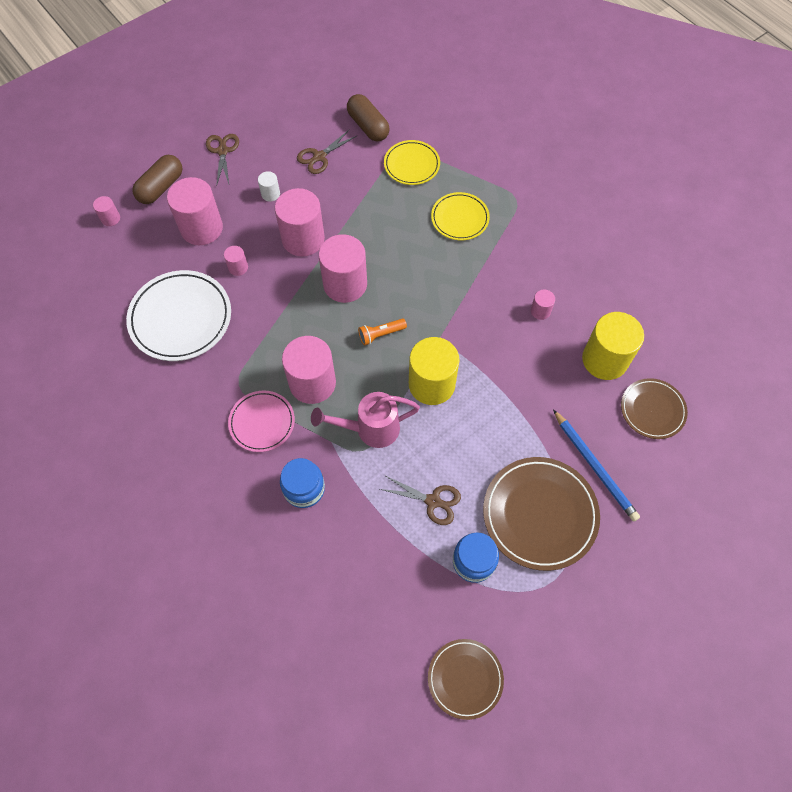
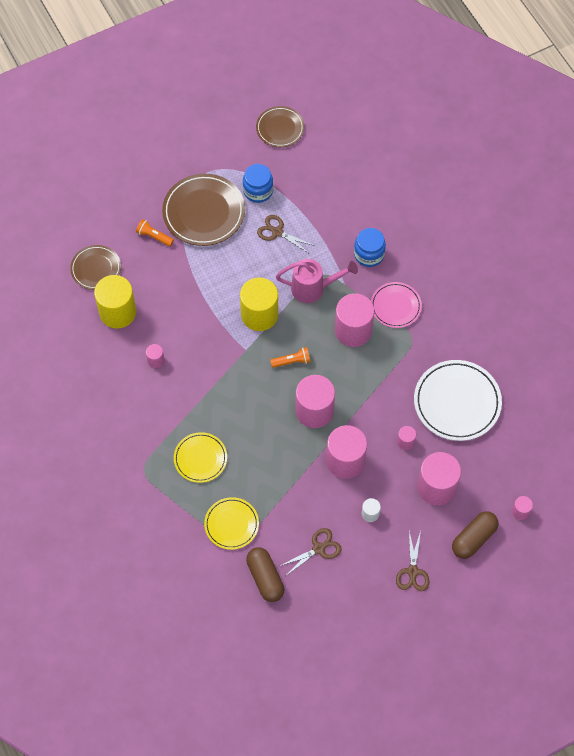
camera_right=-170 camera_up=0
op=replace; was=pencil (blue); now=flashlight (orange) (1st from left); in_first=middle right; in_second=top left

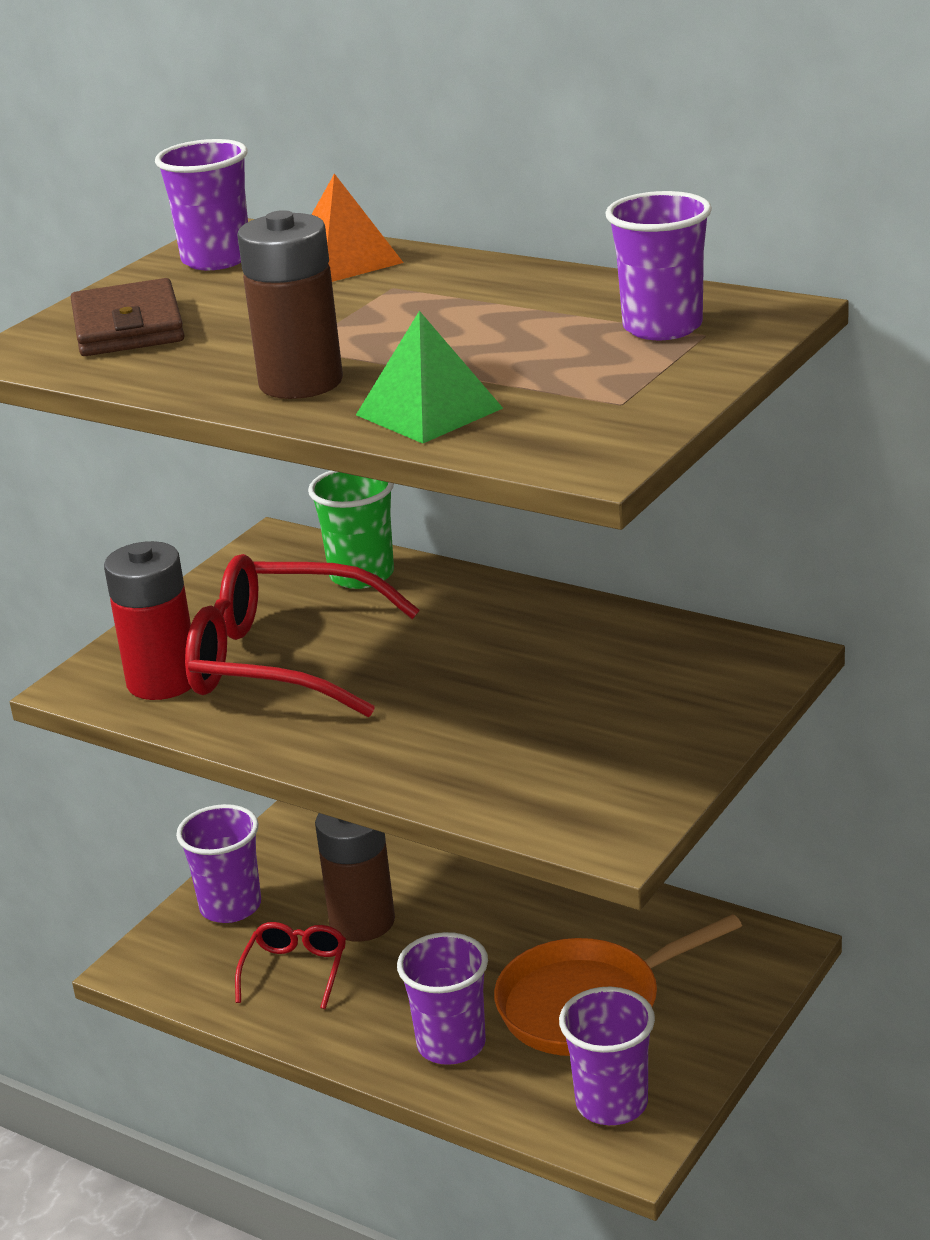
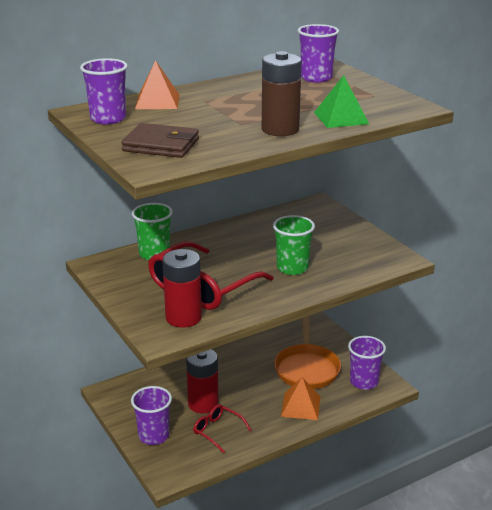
camera_right=-65 camera_up=0
op=recolor; was=battery (brown) (2nd from left); now=battery (red) (2nd from left); in_first=bottom centre; in_second=bottom centre
op=replace; was=cup (purple) (3rd from left); now=pyramid (orange) (2nd from left); in_first=bottom centre; in_second=bottom centre
op=insert; now=cup (green) (2nd from left); in_second=centre

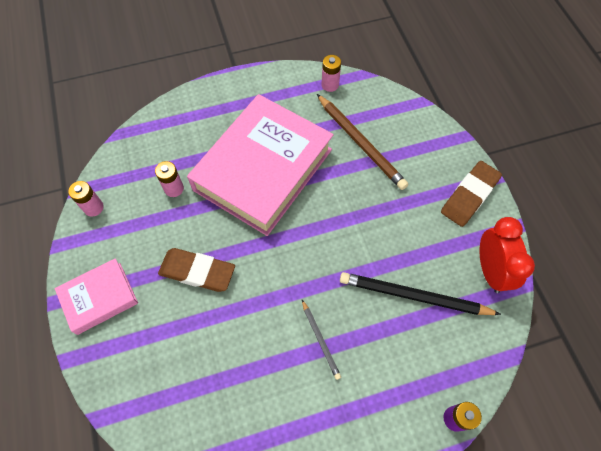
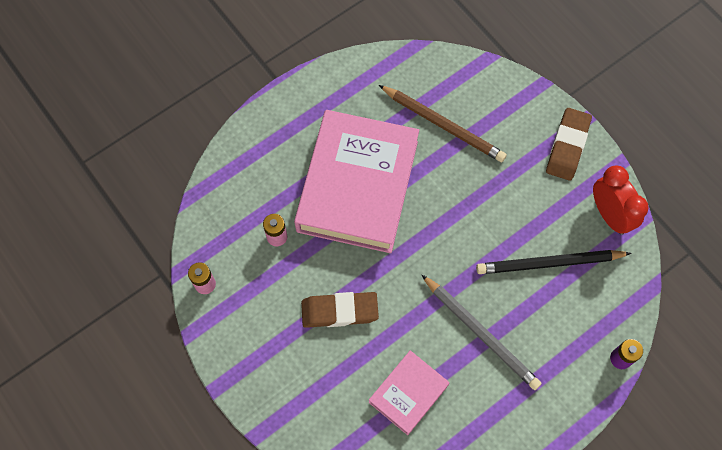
camera_right=-20 camera_up=5
op=move; was=book (pink) (1st from left in the first image); now=book (pink) (2nd from left); in_first=middle left; in_second=bottom centre
op=resize; was=pencil (grey); in_first=bottom centre; in_second=bottom centre; ratio=1.91
op=delete; was=battery (pink) (3rd from left); in_first=top centre

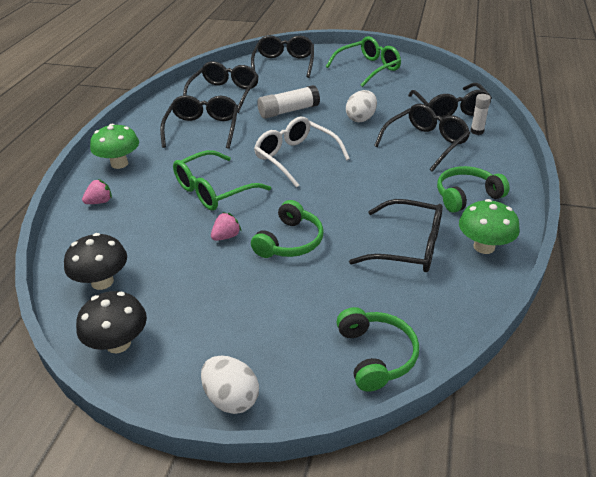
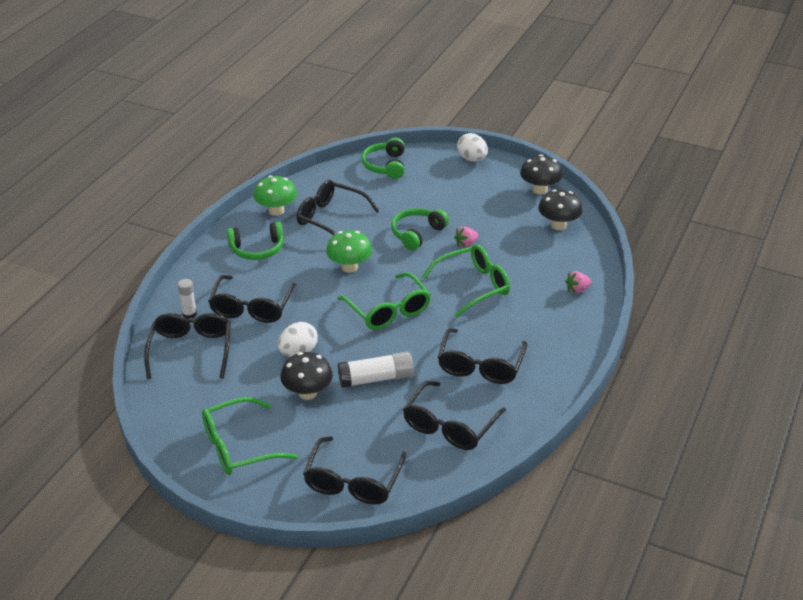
camera_right=-170 camera_up=0
op=move; was=mushroom (green) (1st from left in the first image); now=mushroom (green) (2nd from left); in_first=top left; in_second=centre
op=recolor; was=glasses (white); now=glasses (green) (2nd from left); in_first=top centre; in_second=centre
op=rotate; was=glasses (black) (5th from left in the first image); in_first=top right; in_second=middle left; clockwise=-45
op=insert; now=mushroom (black) (1st from left); in_second=centre

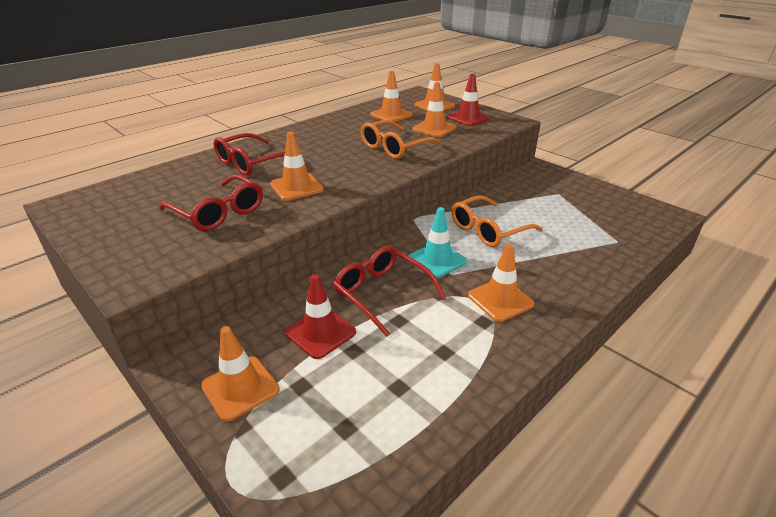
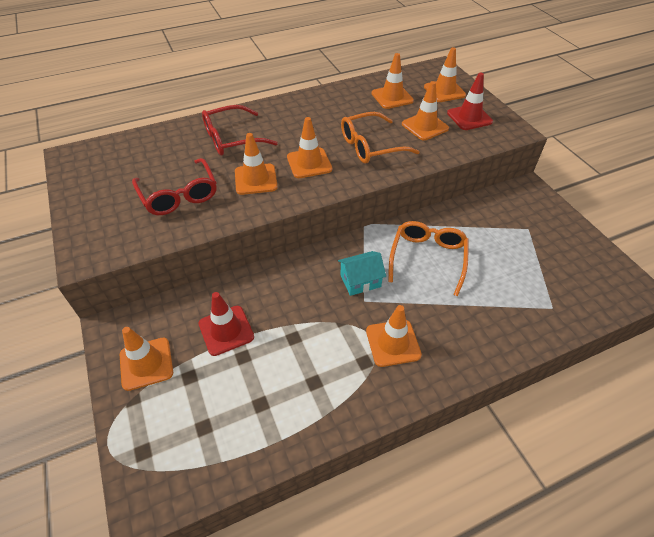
camera_right=20 camera_up=15
op=delete; was=glasses (red) (3rd from left); in_first=centre
op=replace; was=traffic cone (turquoise); now=house (turquoise); in_first=centre; in_second=centre
op=rotate; was=glasses (orange) (2nd from left); in_first=centre; in_second=centre; clockwise=120
op=insert; now=traffic cone (orange) (3rd from left); in_second=top centre

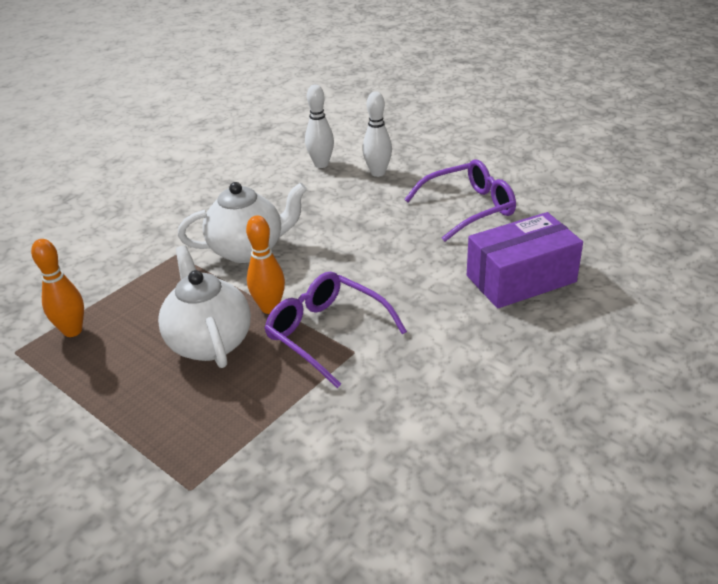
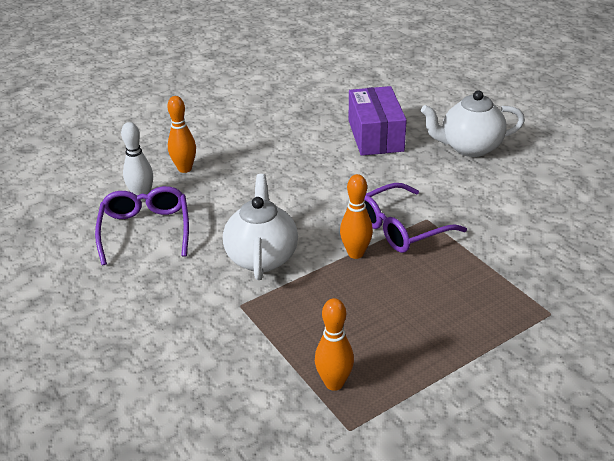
camera_right=-75 camera_up=0
op=move; was=teapot (white) (1st from left in the first image); now=teapot (white) (2nd from left); in_first=middle left; in_second=top right
op=recolor; was=bowling pin (white) (2nd from left); now=bowling pin (orange) (1st from left); in_first=top centre; in_second=top left
op=move; was=glasses (purple) (2nd from left in the first image); now=glasses (purple) (1st from left); in_first=centre; in_second=middle left

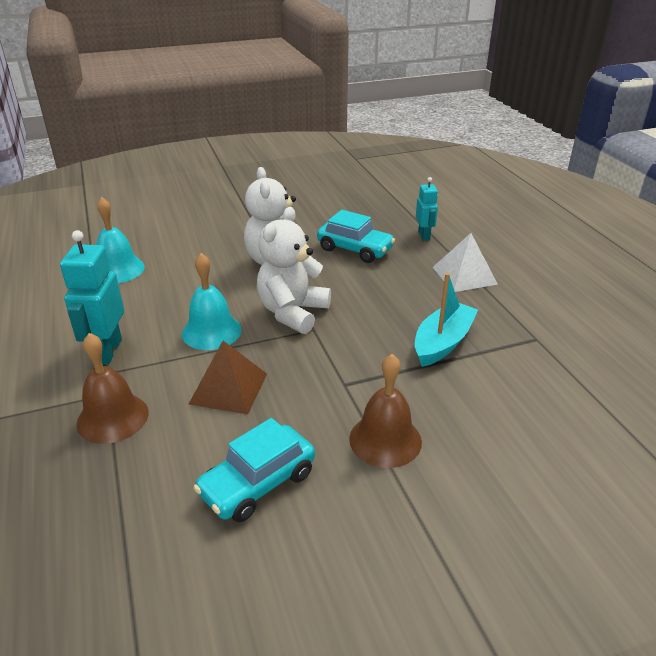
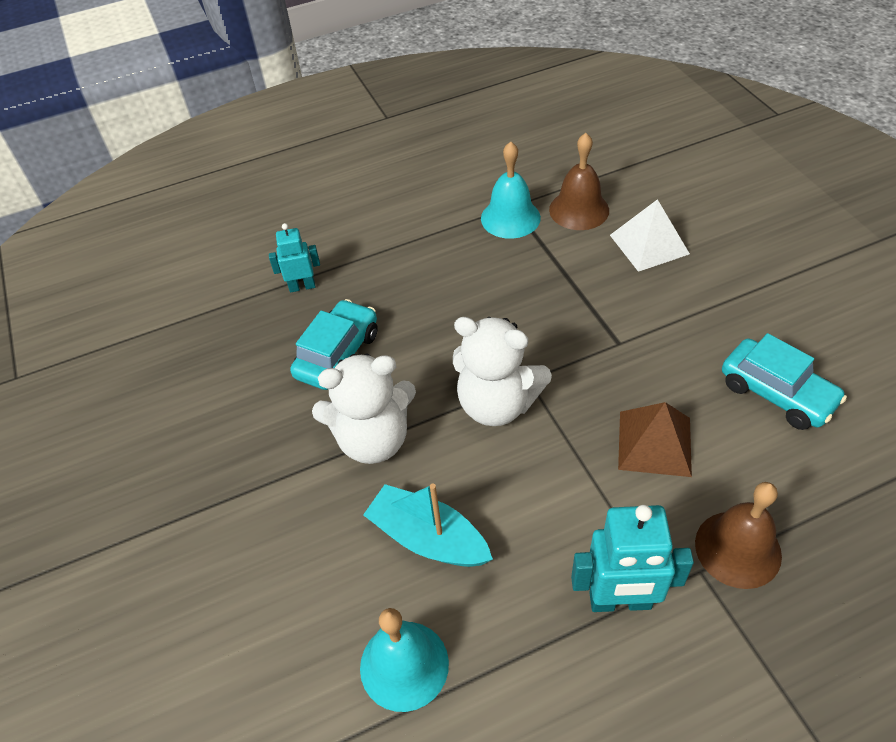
camera_right=-90 camera_up=15
op=move; was=bell (turquoise) (2nd from left); in_first=middle left; in_second=top centre
op=move; was=bell (brown) (2nd from left in the first image); now=bell (brown) (1st from left); in_first=centre; in_second=top centre
op=move; was=boat (turquoise); in_first=middle right; in_second=bottom centre
op=move; was=pyramid (white); in_first=middle right; in_second=top right

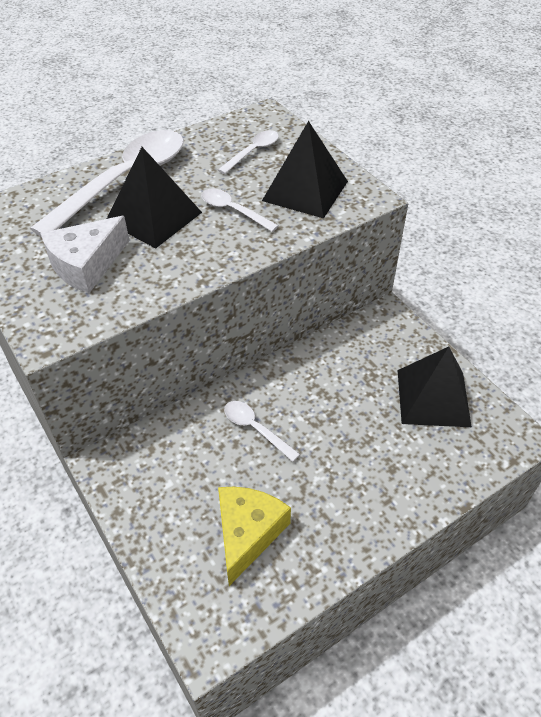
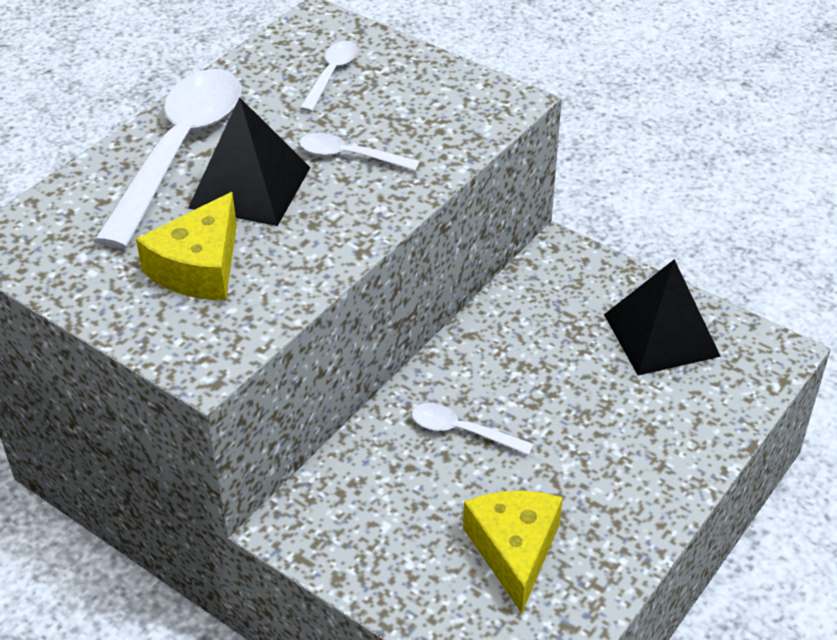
camera_right=-20 camera_up=-5
op=recolor; was=cheese (white); now=cheese (yellow) (1st from left); in_first=middle left; in_second=middle left
op=delete; was=pyramid (black) (2nd from left); in_first=top centre

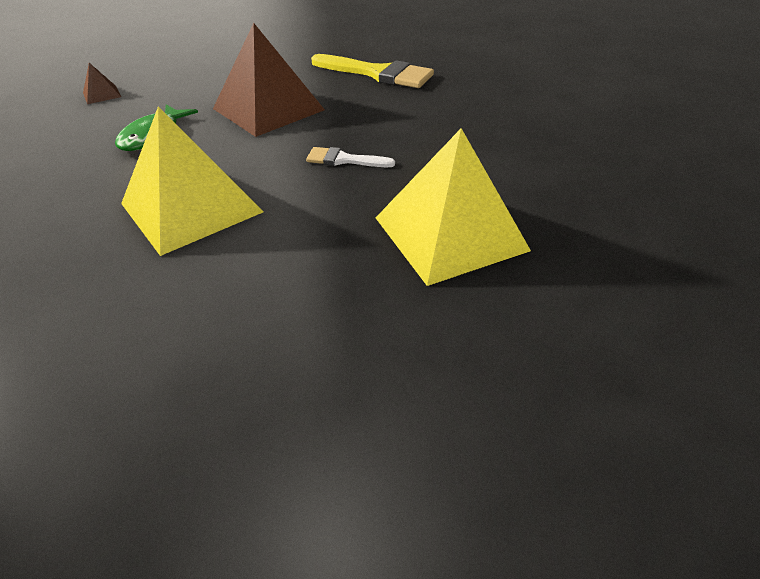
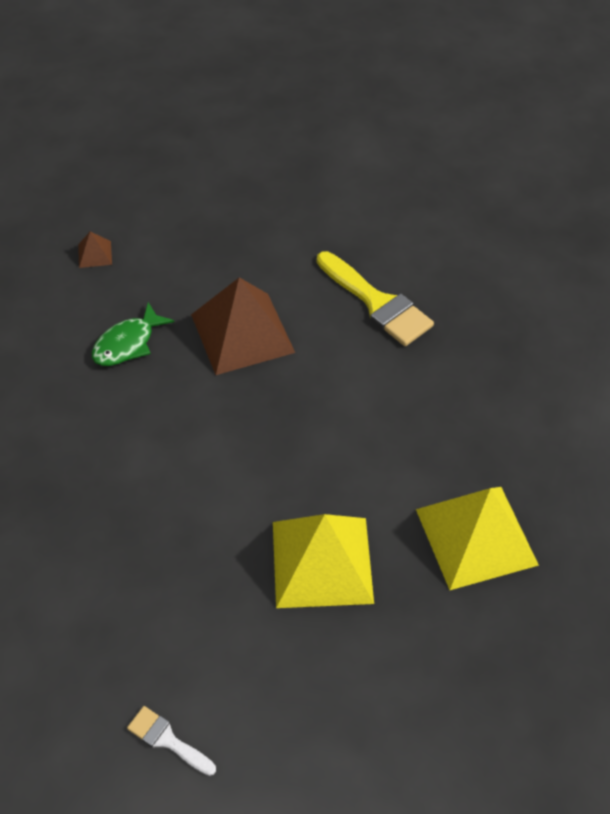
camera_right=20 camera_up=10
op=move; was=pyramid (yellow) (1st from left in the first image); now=pyramid (yellow) (2nd from left); in_first=top left; in_second=middle right
op=move; was=brush (white); in_first=top centre; in_second=bottom left

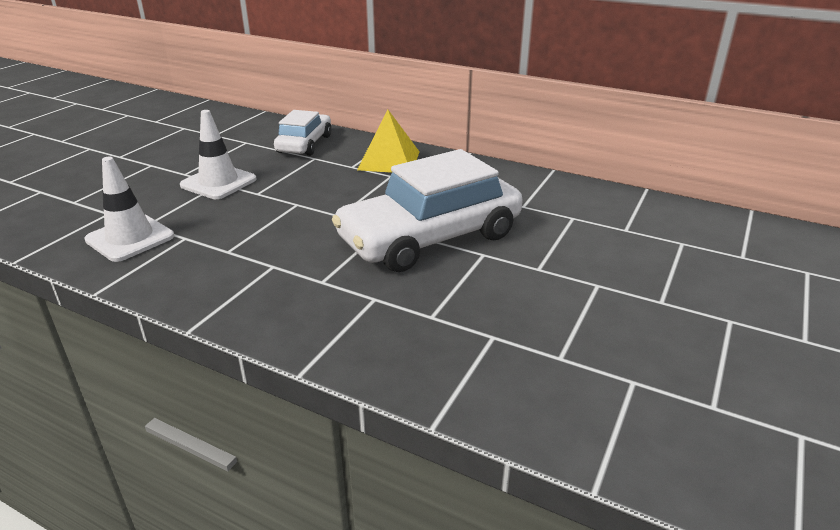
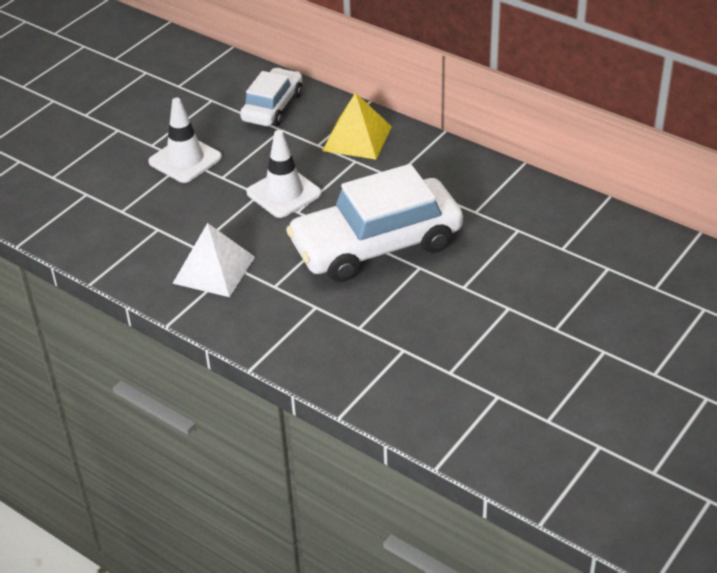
camera_right=10 camera_up=10
op=move; was=traffic cone (white) (1st from left in the first image); now=traffic cone (white) (2nd from left); in_first=middle left; in_second=top centre
op=insert; now=pyramid (white); in_second=middle left

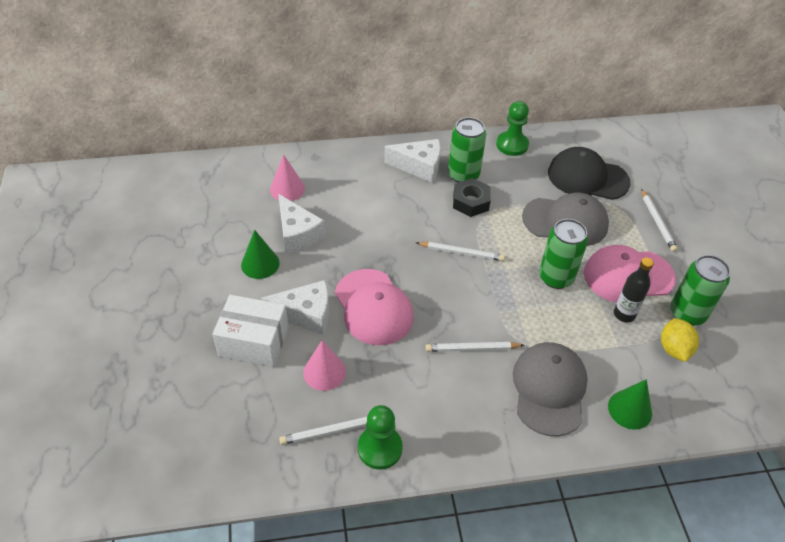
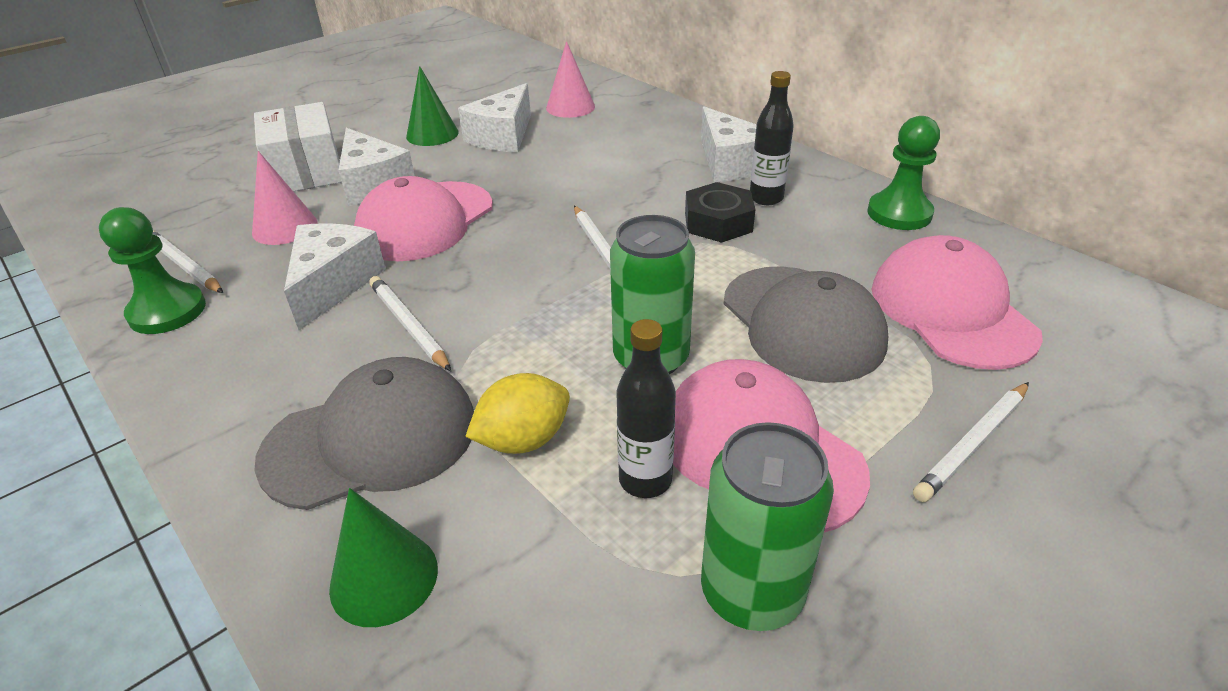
camera_right=60 camera_up=-10
op=replace; was=can (green) (1st from left); now=bottle (black) (2nd from left); in_first=top centre; in_second=top centre
op=recolor; was=cap (black); now=cap (pink) (3rd from left); in_first=top right; in_second=middle right
op=move; was=lemon (yellow); in_first=middle right; in_second=centre
op=insert; now=cheese (white) (1st from left); in_second=middle left

